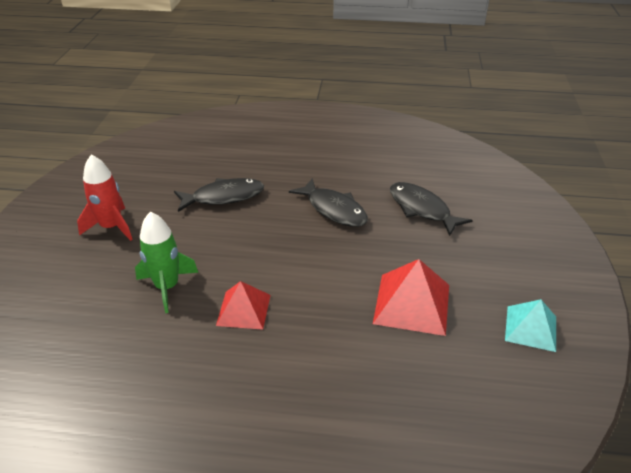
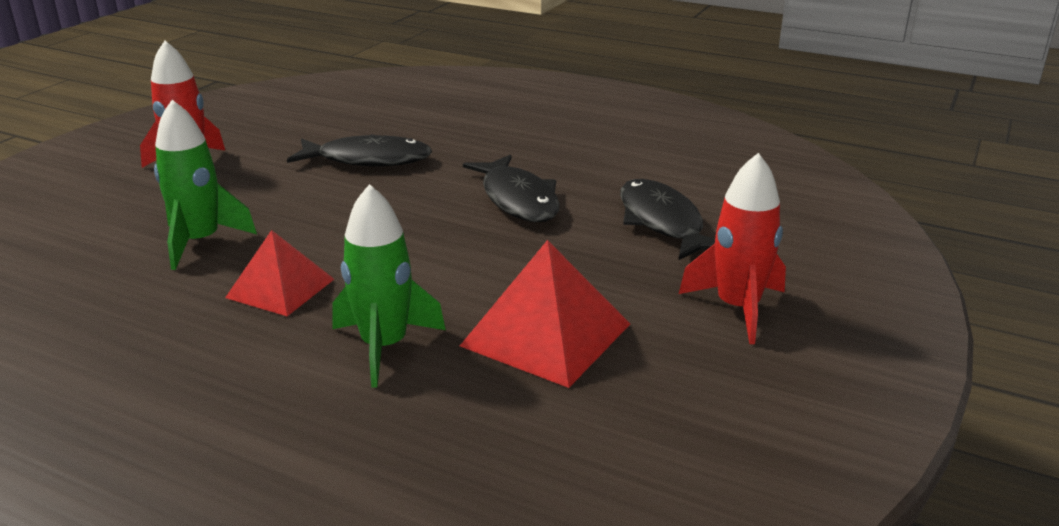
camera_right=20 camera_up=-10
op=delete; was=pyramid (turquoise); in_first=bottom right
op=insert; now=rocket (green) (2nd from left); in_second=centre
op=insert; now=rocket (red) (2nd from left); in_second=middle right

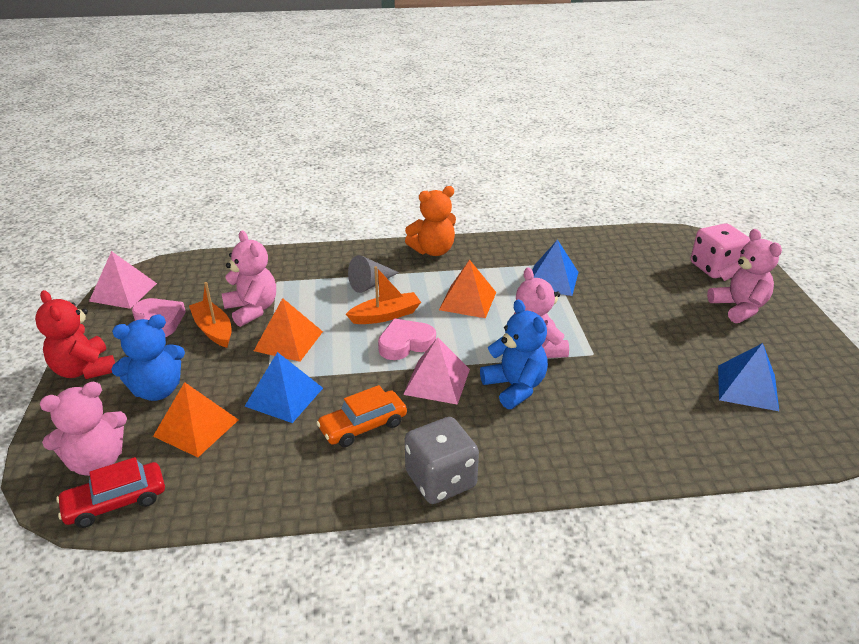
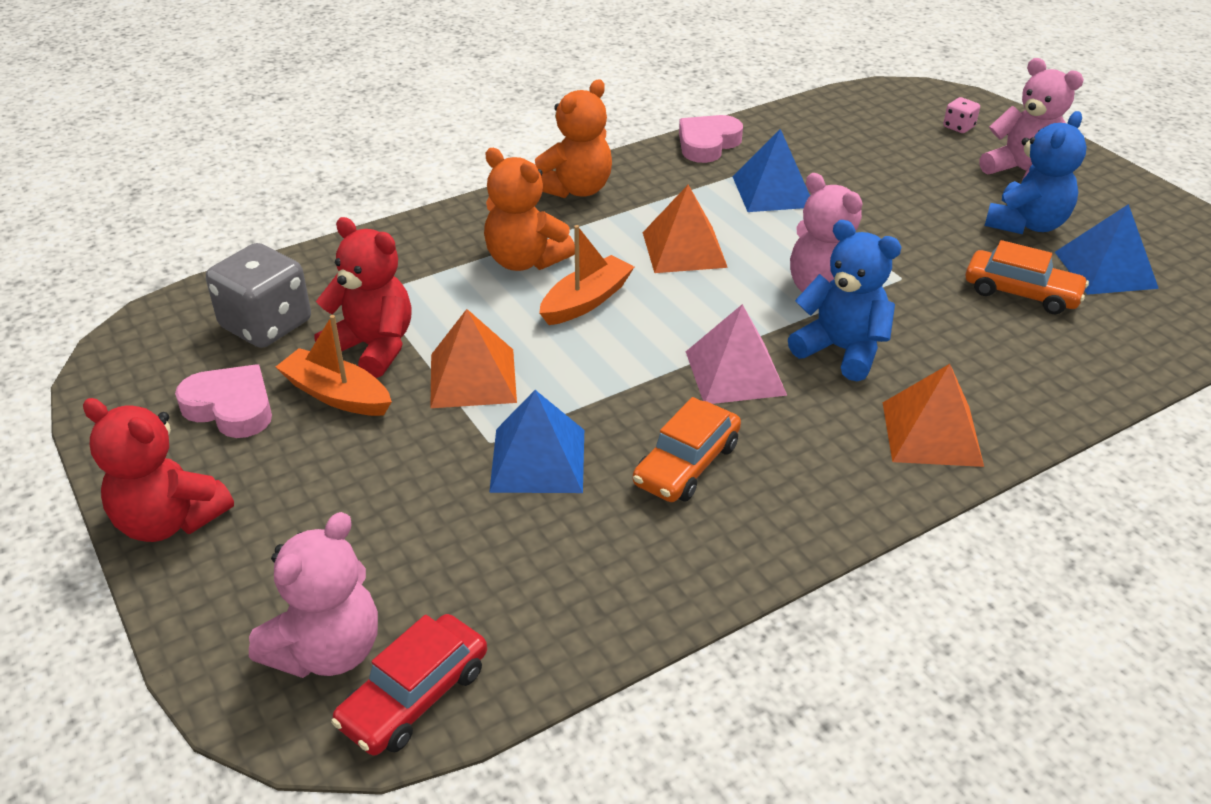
camera_right=-25 camera_up=5
op=delete; was=pyramid (pink) (1st from left); in_first=middle left
op=move; was=teddy bear (blue) (1st from left in the first image); now=teddy bear (blue) (2nd from left); in_first=middle left; in_second=top right
op=move; was=pyramid (orange) (1st from left in the first image); now=pyramid (orange) (3rd from left); in_first=middle left; in_second=middle right
op=recolor; was=teddy bear (pink) (2nd from left); now=teddy bear (red) (2nd from left); in_first=middle left; in_second=middle left
op=replace; was=cone (grey); now=teddy bear (orange) (1st from left); in_first=centre; in_second=top centre
op=move; was=heart (pink) (2nd from left); in_first=centre; in_second=top centre
op=move; was=dice (grey); in_first=bottom centre; in_second=middle left
op=resize; was=dice (pink); in_first=middle right; in_second=top right; ratio=0.46
op=insert; now=car (orange) (2nd from left); in_second=middle right

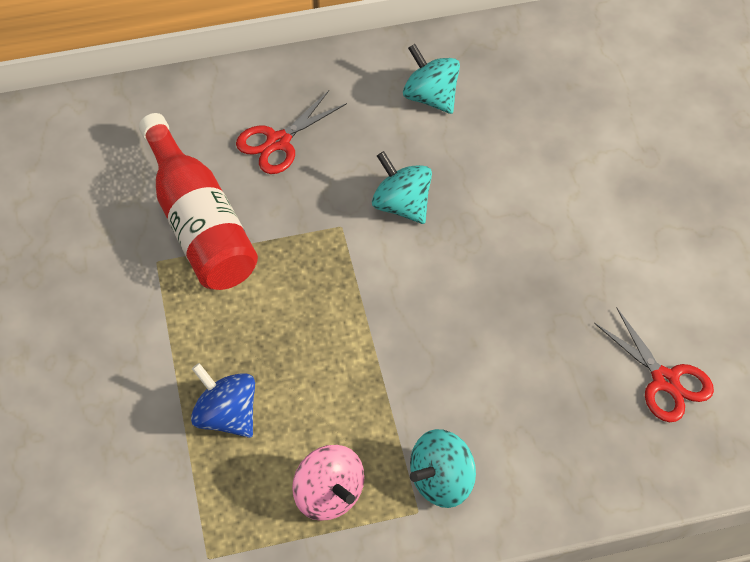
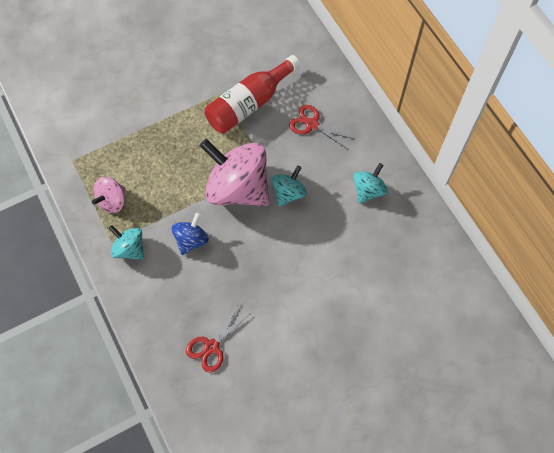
camera_right=75 camera_up=10
op=move; was=spinning top (blue); in_first=bottom left; in_second=centre
op=insert; now=spinning top (pink) (2nd from left); in_second=centre

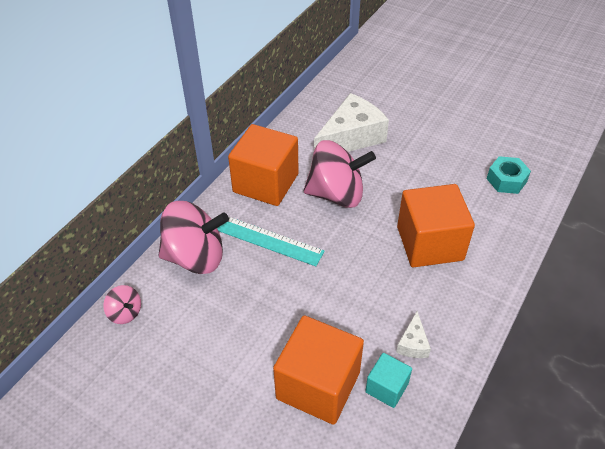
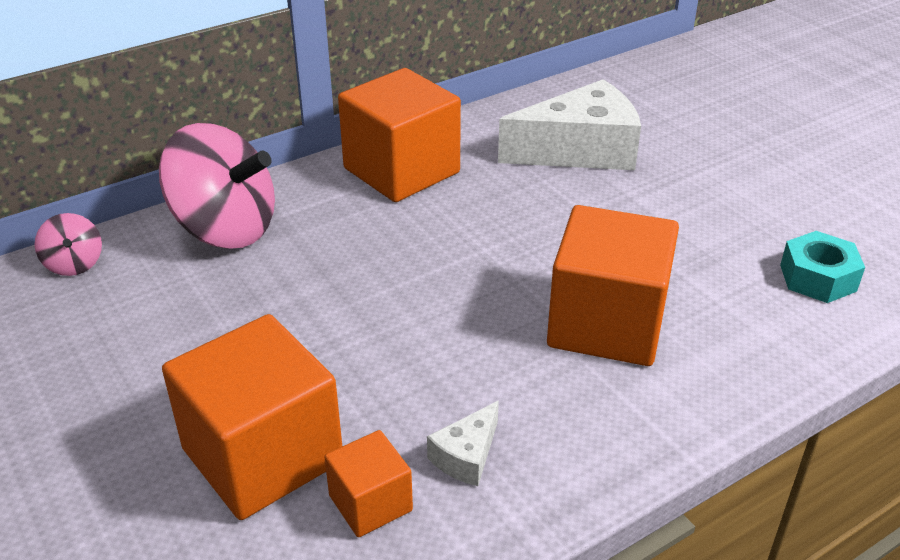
camera_right=25 camera_up=-10
op=delete; was=ruler (turquoise); in_first=centre
op=delete; was=spinning top (pink) (3rd from left); in_first=centre
op=recolor; was=cube (turquoise); now=cube (orange) (2nd from left); in_first=bottom centre; in_second=bottom centre

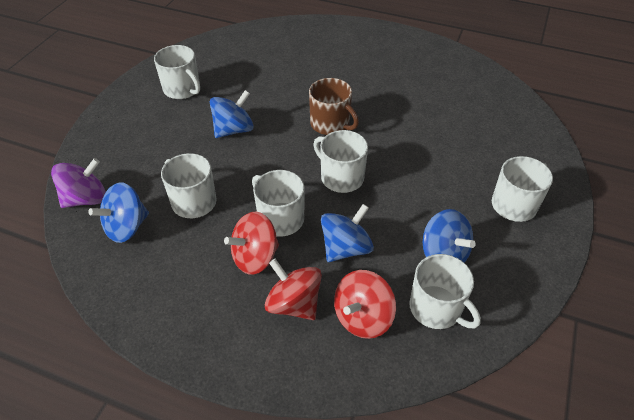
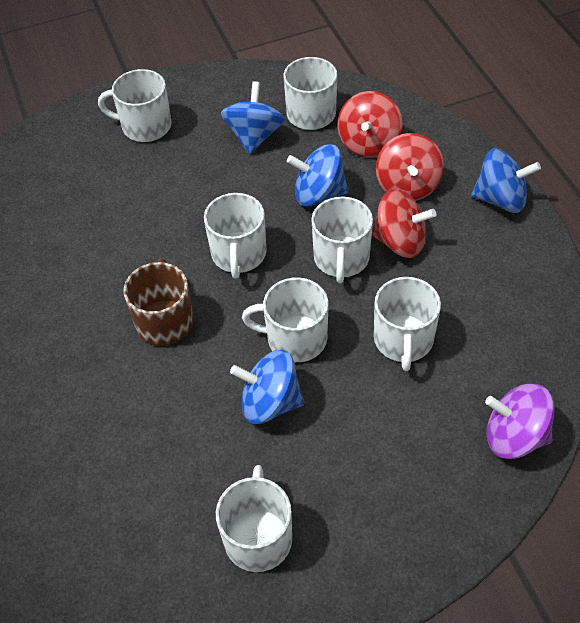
camera_right=-130 camera_up=5
op=move; was=spinning top (blue) (1st from left in the first image); now=spinning top (blue) (4th from left); in_first=middle left; in_second=top right
op=rotate; was=spinning top (red) (3rd from left in the first image); in_first=bottom centre; in_second=top centre; clockwise=105
op=insert; now=mug (white) (4th from left); in_second=centre

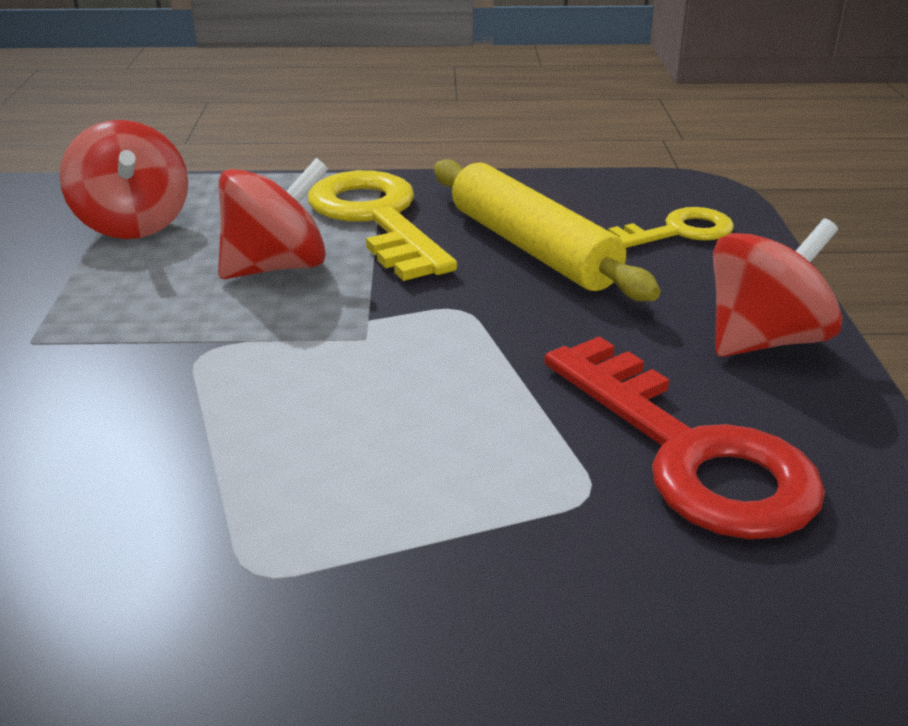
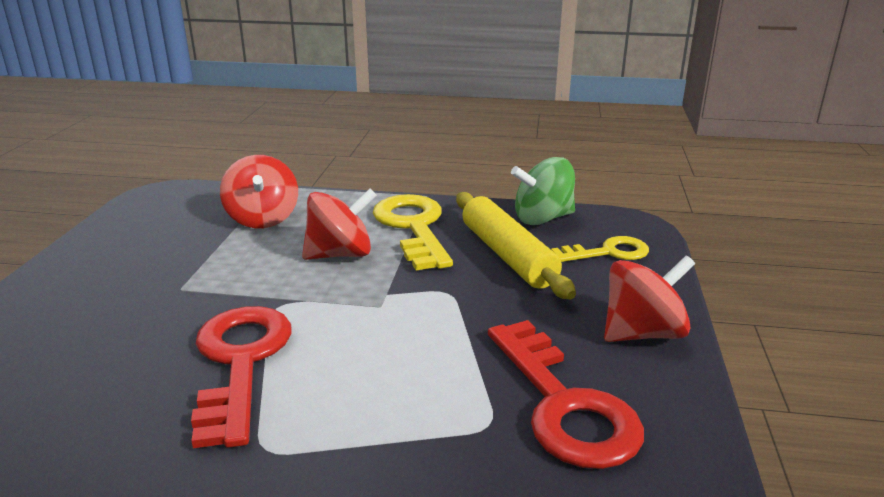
camera_right=10 camera_up=-5
op=insert; now=key (red) (1st from left); in_second=bottom left
op=insert; now=spinning top (green); in_second=centre

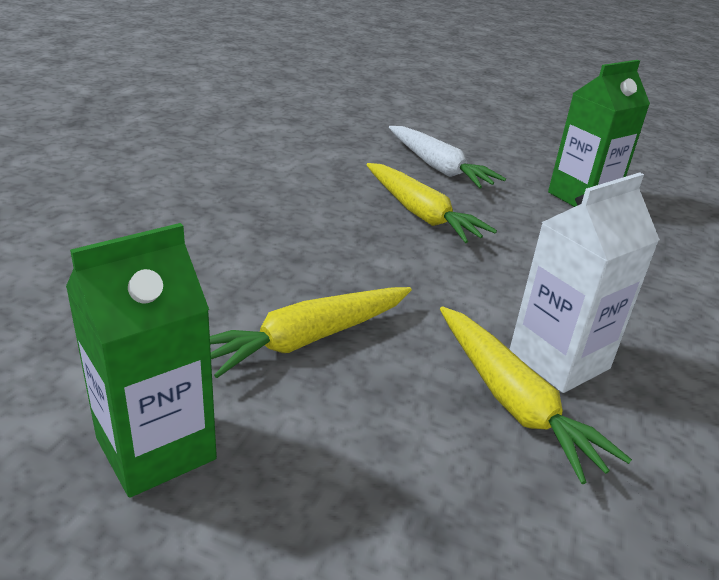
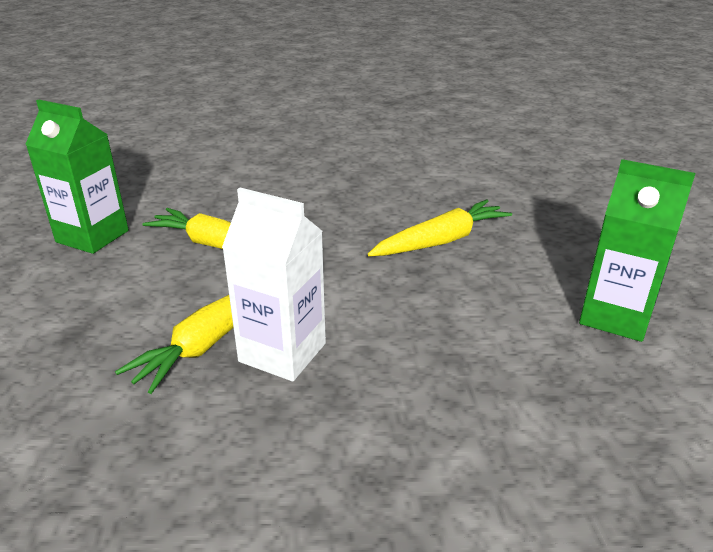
camera_right=65 camera_up=0
op=rotate; was=carrot (yellow) (2nd from left in the first image); in_first=centre; in_second=centre; clockwise=-150
op=delete; was=carrot (white); in_first=top centre

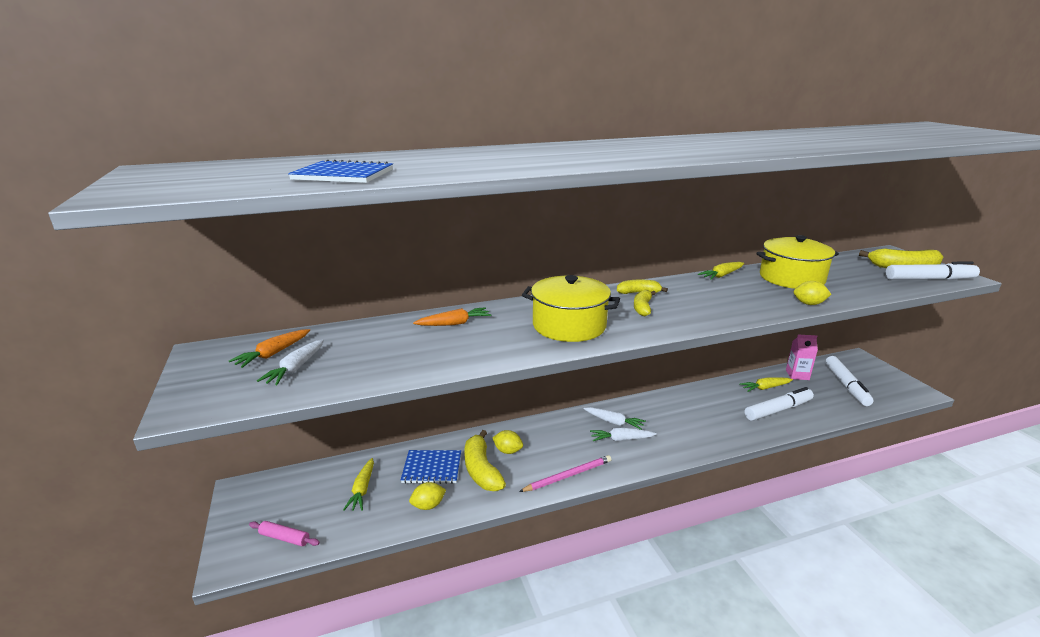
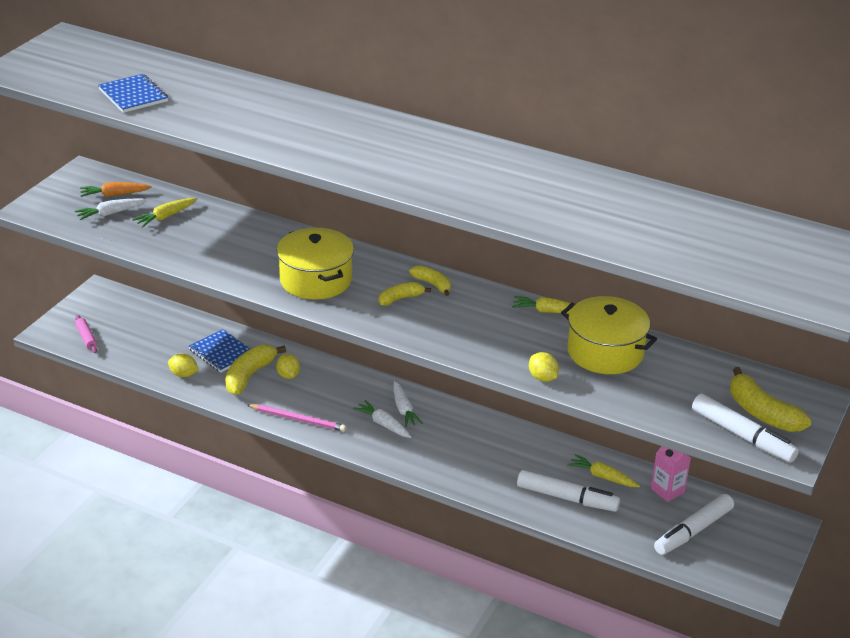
camera_right=45 camera_up=10
op=move; was=carrot (yellow) (1st from left); in_first=bottom centre; in_second=top left
op=delete; was=carrot (orange) (2nd from left); in_first=centre

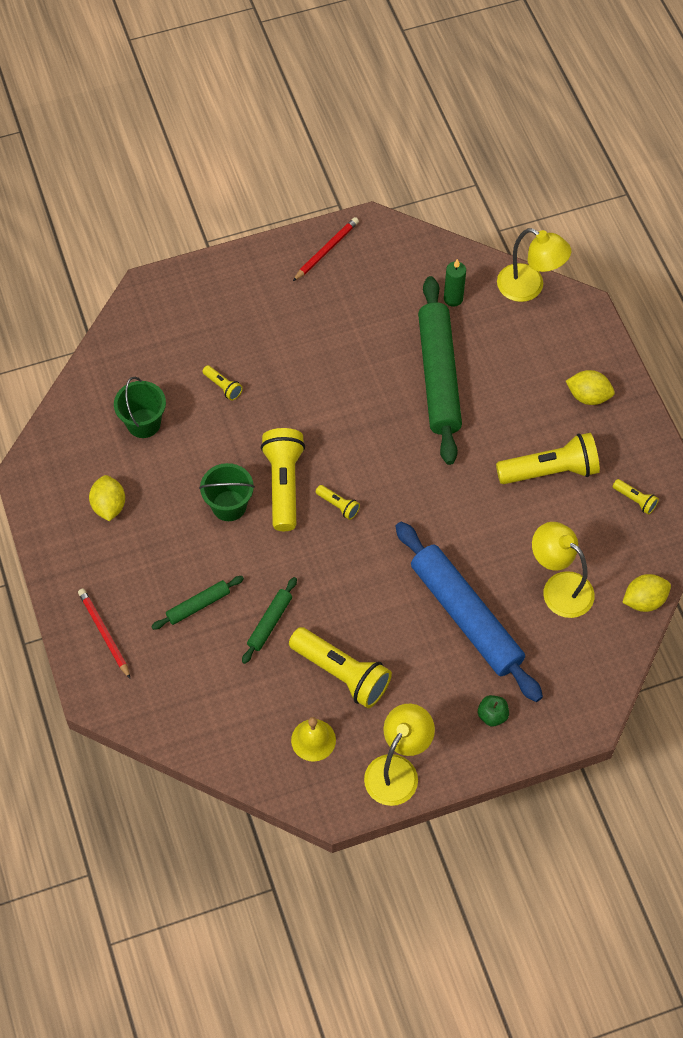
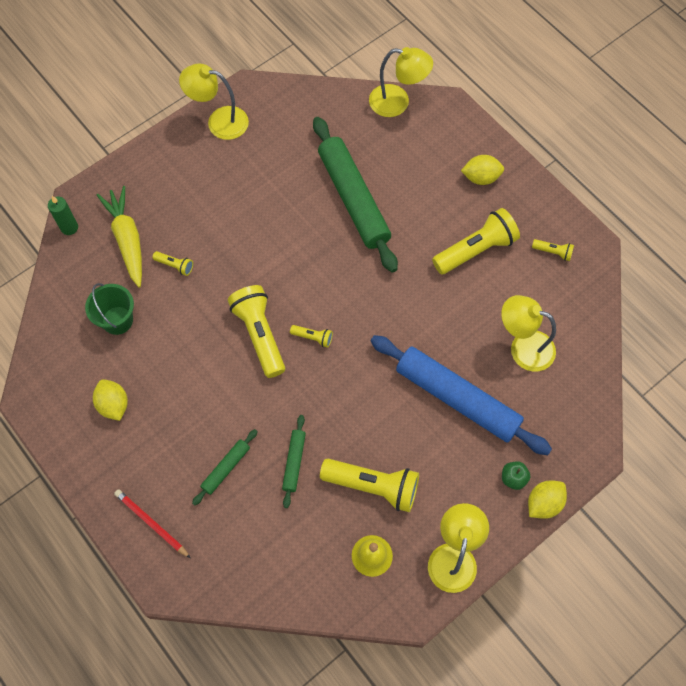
camera_right=-20 camera_up=5
op=delete; was=bucket (green) (2nd from left); in_first=middle left
op=replace; was=pencil (red) (2nd from left); now=lamp (yellow) (1st from left); in_first=top centre; in_second=top left
op=move; was=candle (green); in_first=top centre; in_second=top left
op=move; was=lemon (yellow) (3rd from left); in_first=middle right; in_second=bottom right
op=insert; now=carrot (yellow); in_second=middle left

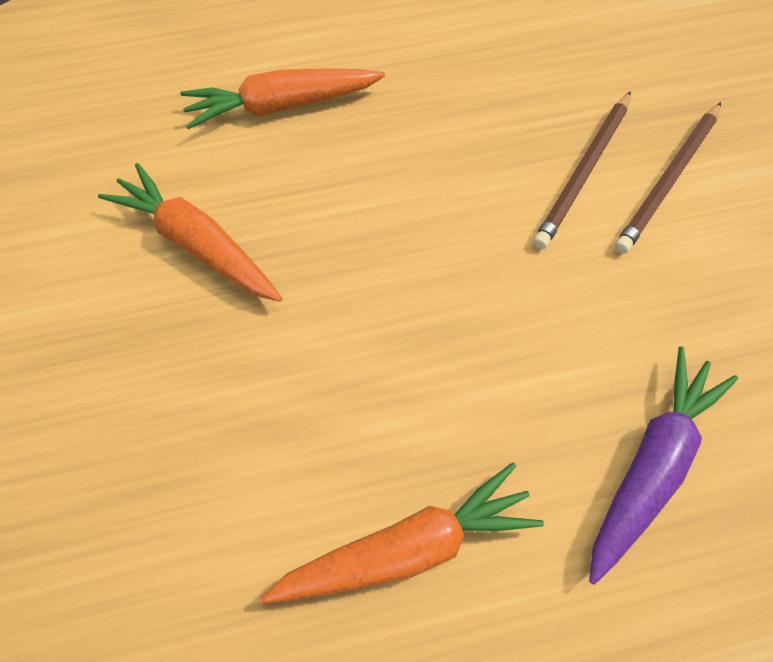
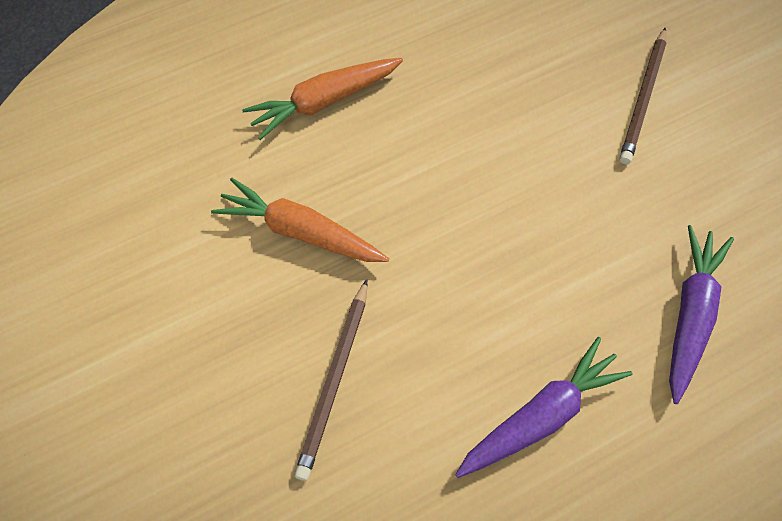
camera_right=-15 camera_up=0
op=recolor; was=carrot (orange) (3rd from left); now=carrot (purple) (1st from left); in_first=bottom centre; in_second=bottom right
op=move; was=pencil (brown) (1st from left); in_first=top right; in_second=bottom centre

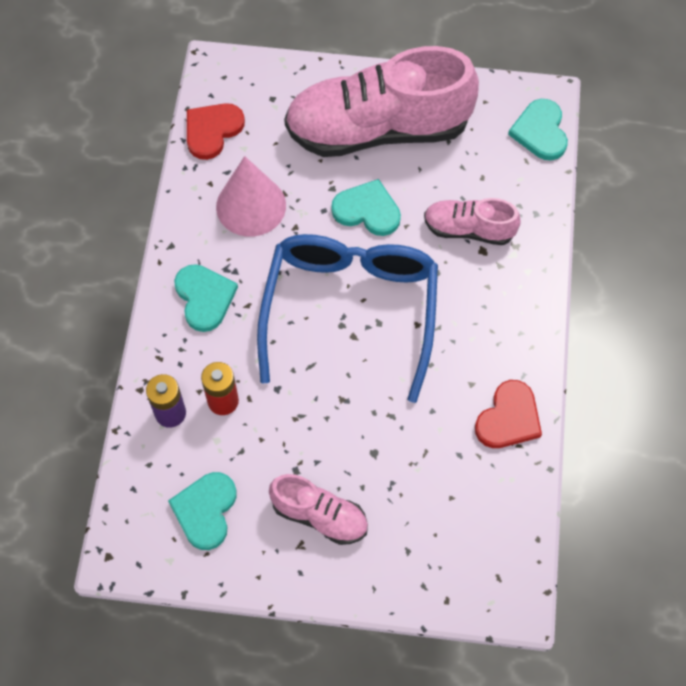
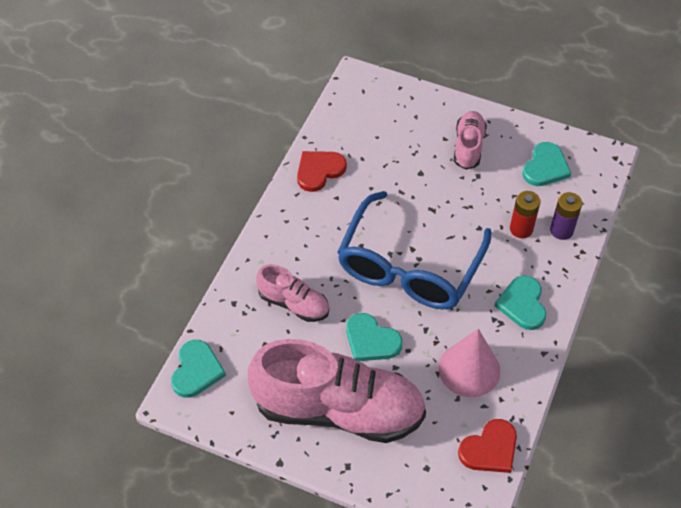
camera_right=-165 camera_up=-10
op=rotate; was=shoe (pink) (1st from left in the first image); in_first=bottom centre; in_second=top right; clockwise=60

